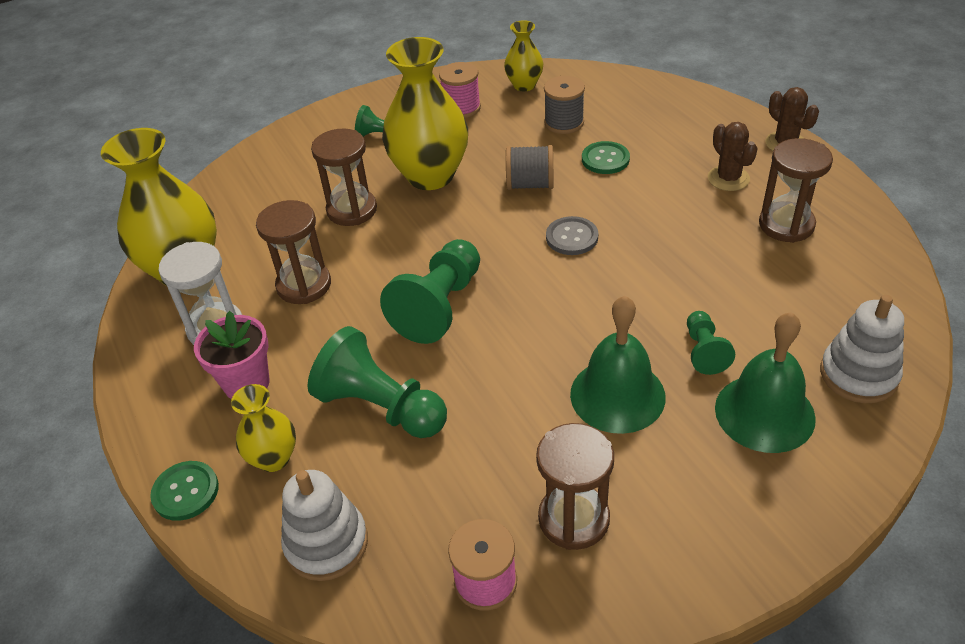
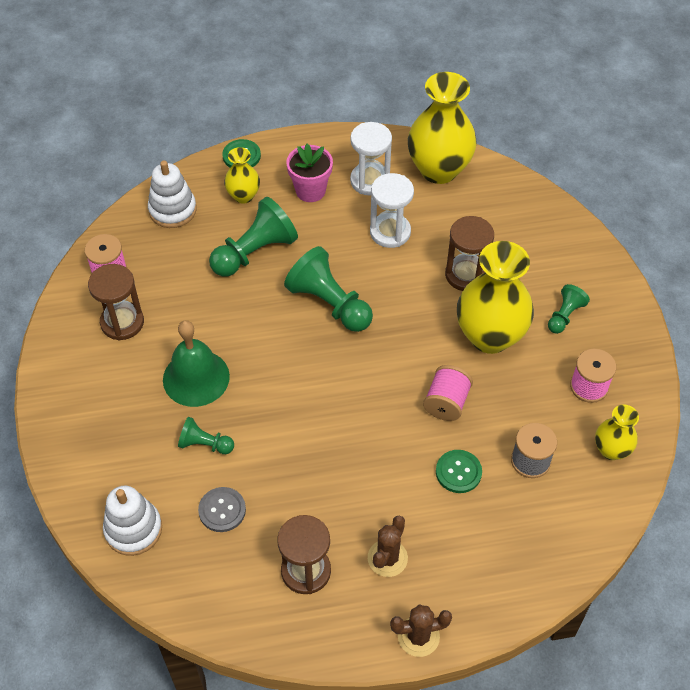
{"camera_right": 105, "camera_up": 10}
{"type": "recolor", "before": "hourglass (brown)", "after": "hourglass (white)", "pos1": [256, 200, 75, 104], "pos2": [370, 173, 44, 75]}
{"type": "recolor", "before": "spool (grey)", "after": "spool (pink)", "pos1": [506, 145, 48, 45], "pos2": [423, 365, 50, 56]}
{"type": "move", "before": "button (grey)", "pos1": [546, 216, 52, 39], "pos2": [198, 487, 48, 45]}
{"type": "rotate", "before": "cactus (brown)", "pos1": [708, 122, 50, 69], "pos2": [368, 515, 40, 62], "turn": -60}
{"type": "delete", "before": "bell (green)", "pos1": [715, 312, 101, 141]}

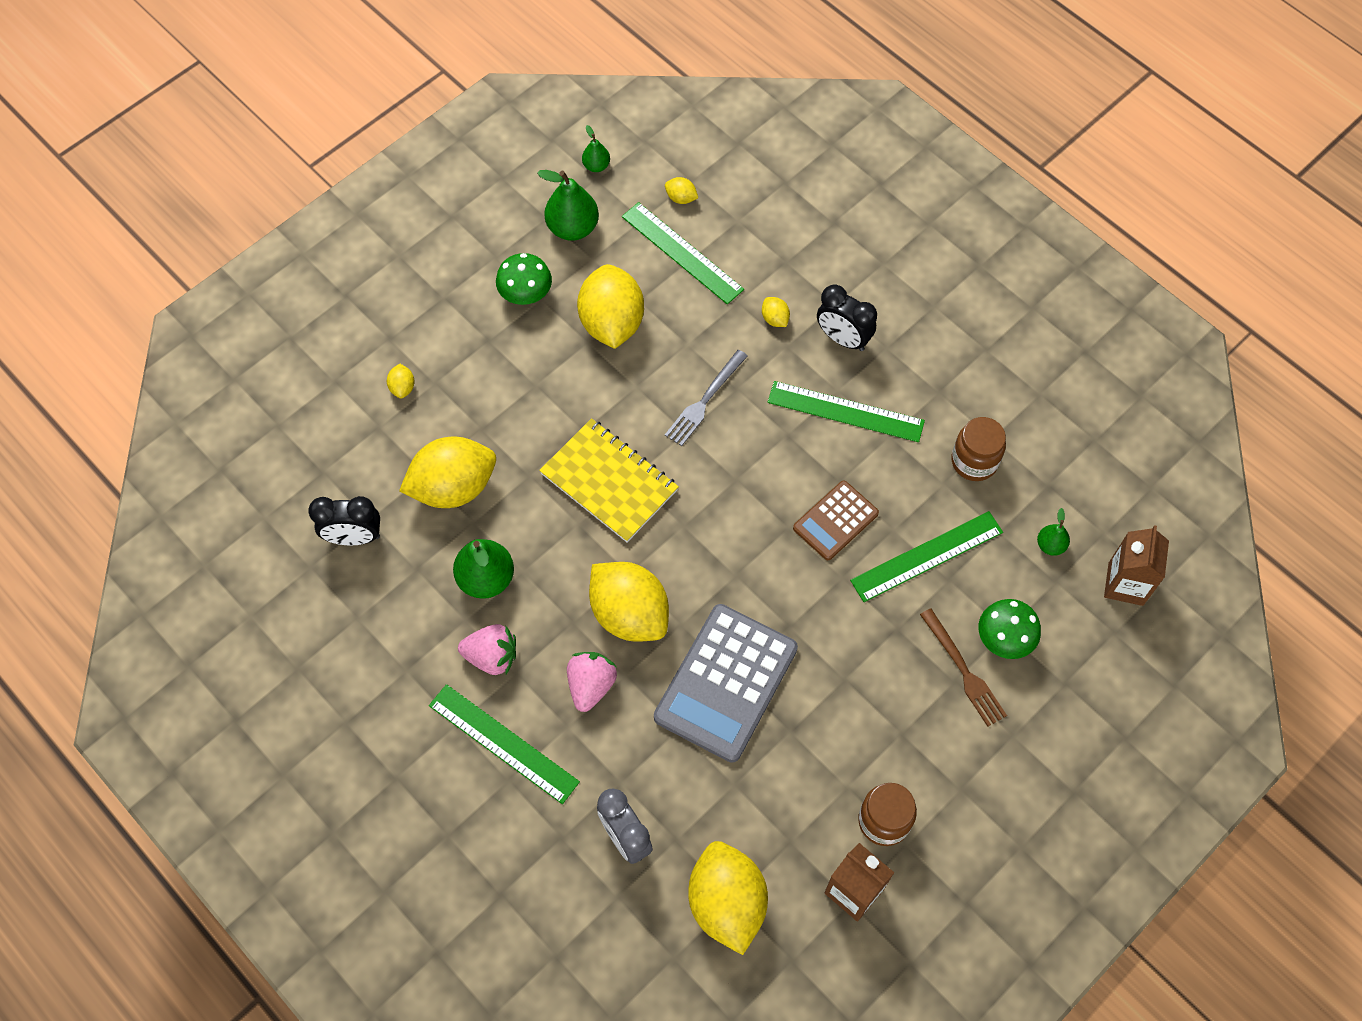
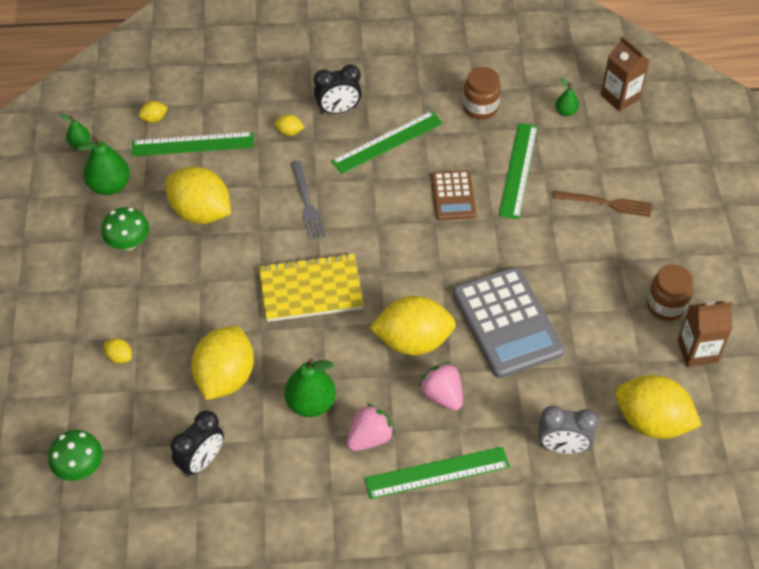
{"camera_right": -50, "camera_up": -10}
{"type": "move", "before": "mushroom (green)", "pos1": [978, 599, 63, 60], "pos2": [48, 430, 55, 51]}

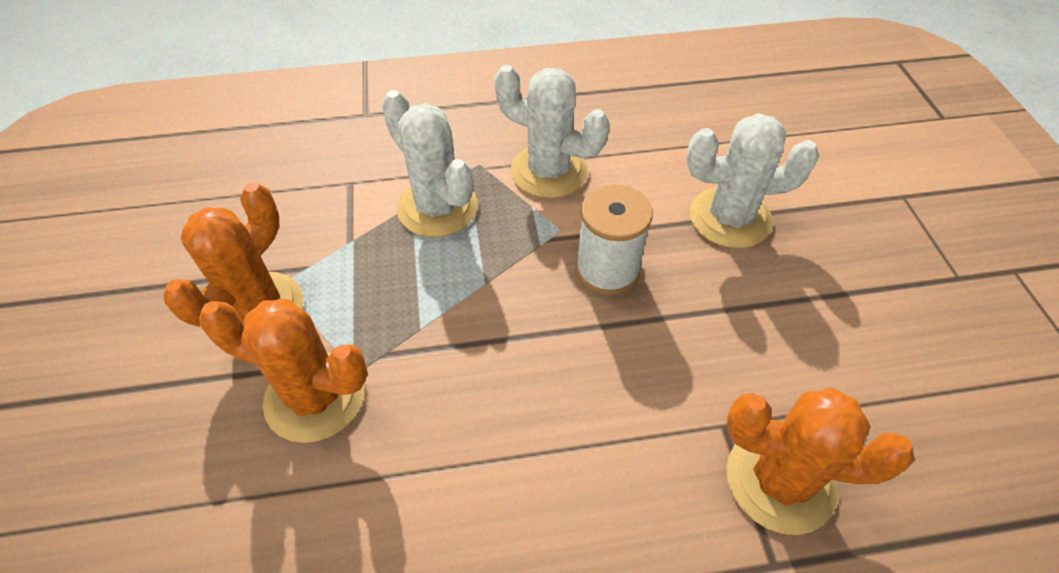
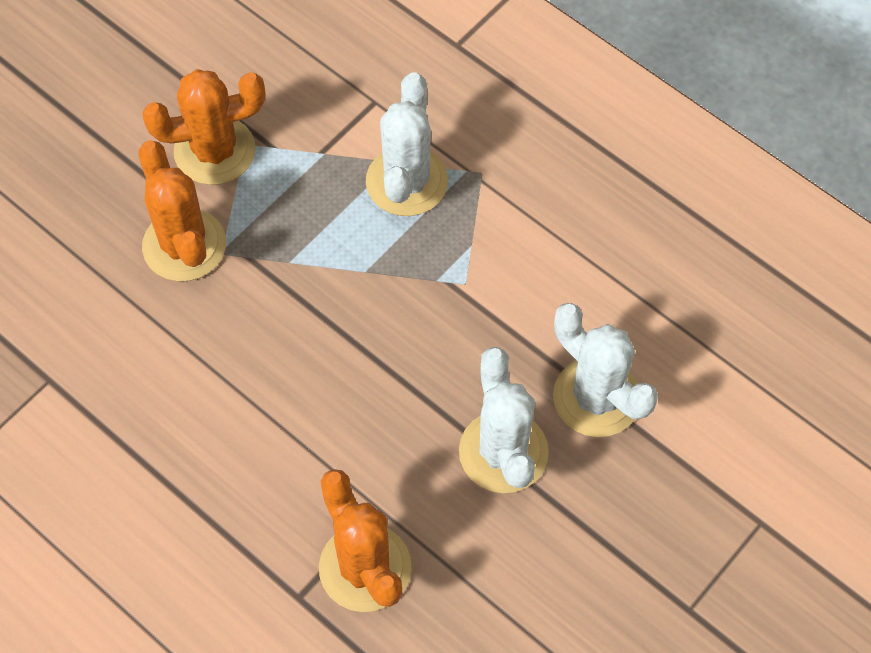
{"camera_right": 50, "camera_up": 10}
{"type": "move", "before": "cactus (white)", "pos1": [494, 65, 116, 133], "pos2": [459, 347, 90, 146]}
{"type": "delete", "before": "spool (white)", "pos1": [576, 184, 77, 112]}

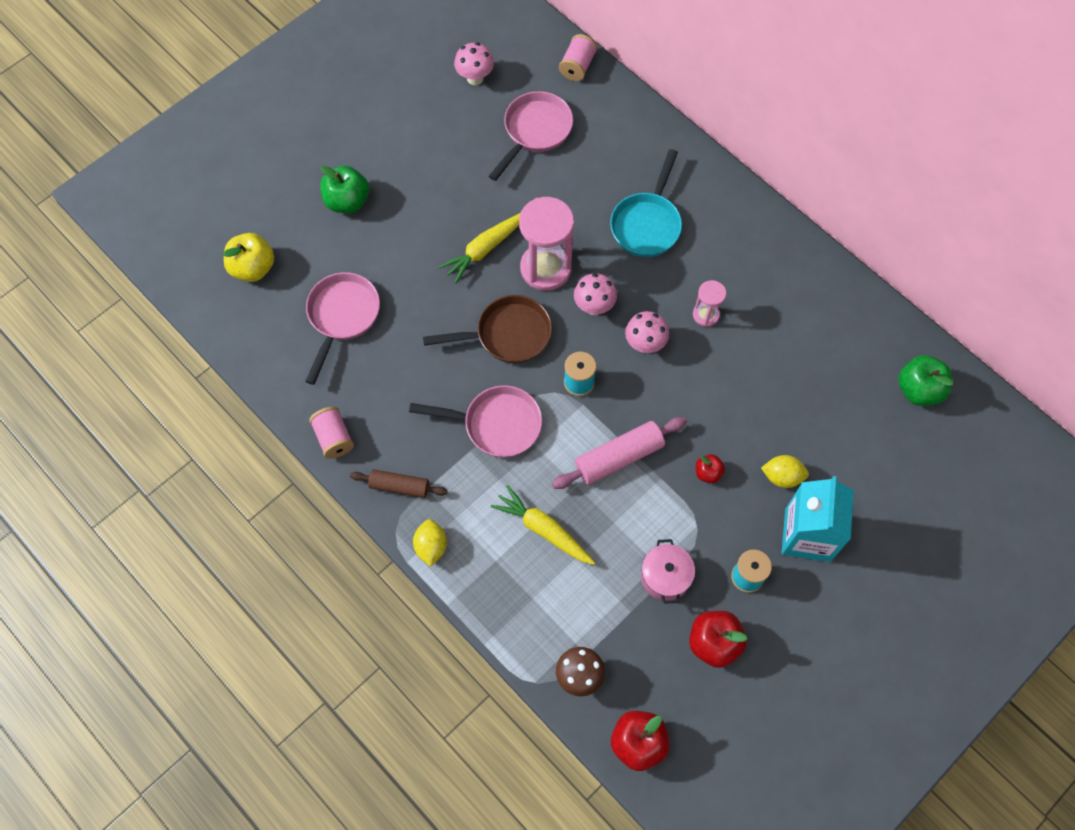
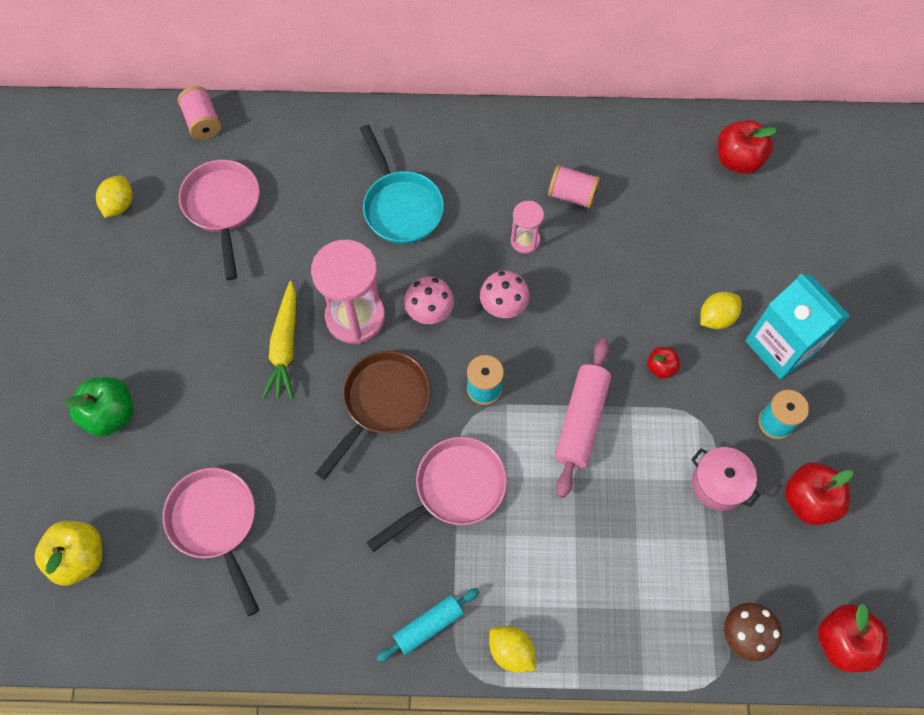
{"camera_right": -45, "camera_up": 0}
{"type": "move", "before": "spool (pink)", "pos1": [309, 407, 45, 52], "pos2": [548, 164, 52, 45]}
{"type": "recolor", "before": "rolling pin (brown)", "after": "rolling pin (turquoise)", "pos1": [350, 469, 98, 29], "pos2": [376, 588, 103, 74]}
{"type": "replace", "before": "mushroom (pink)", "after": "lemon (yellow)", "pos1": [454, 42, 40, 43], "pos2": [96, 175, 36, 43]}
{"type": "delete", "before": "carrot (yellow)", "pos1": [491, 485, 104, 80]}
{"type": "recolor", "before": "apple (green)", "after": "apple (red)", "pos1": [898, 355, 55, 51], "pos2": [717, 120, 60, 54]}

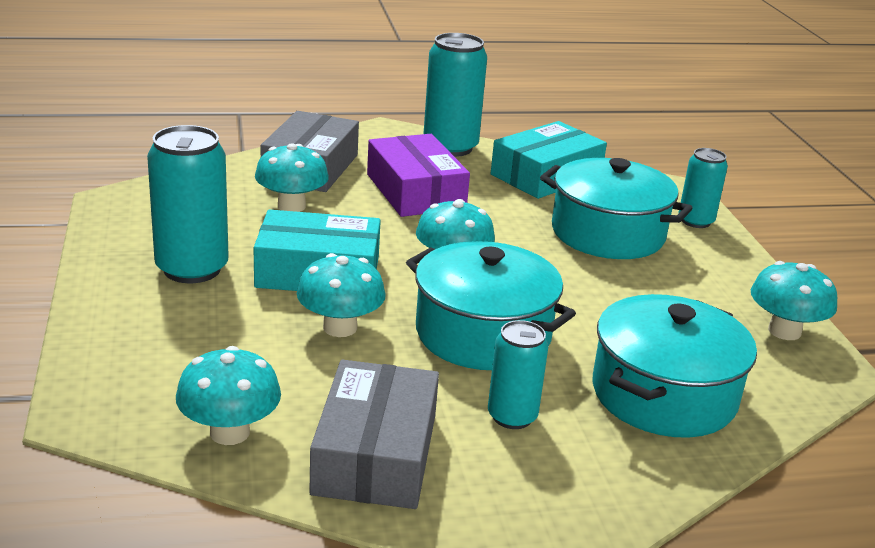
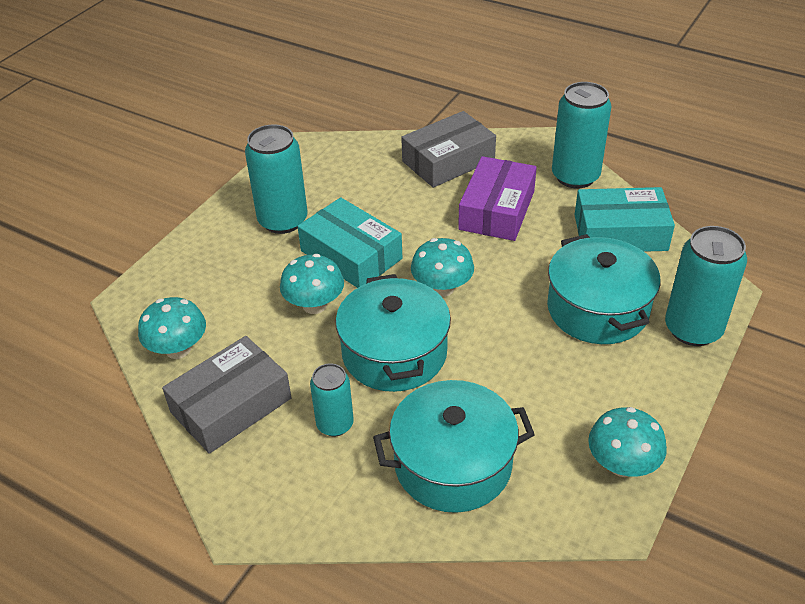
{"camera_right": 45, "camera_up": 15}
{"type": "delete", "before": "mushroom (turquoise)", "pos1": [255, 143, 74, 69]}
{"type": "resize", "before": "can (turquoise)", "pos1": [678, 148, 50, 80], "pos2": [665, 226, 82, 120], "scale": 1.67}

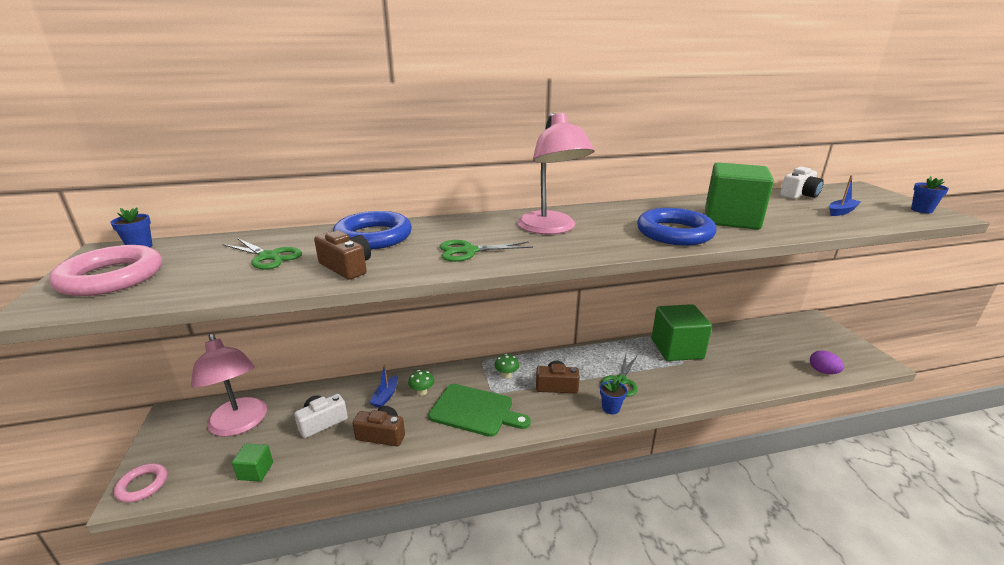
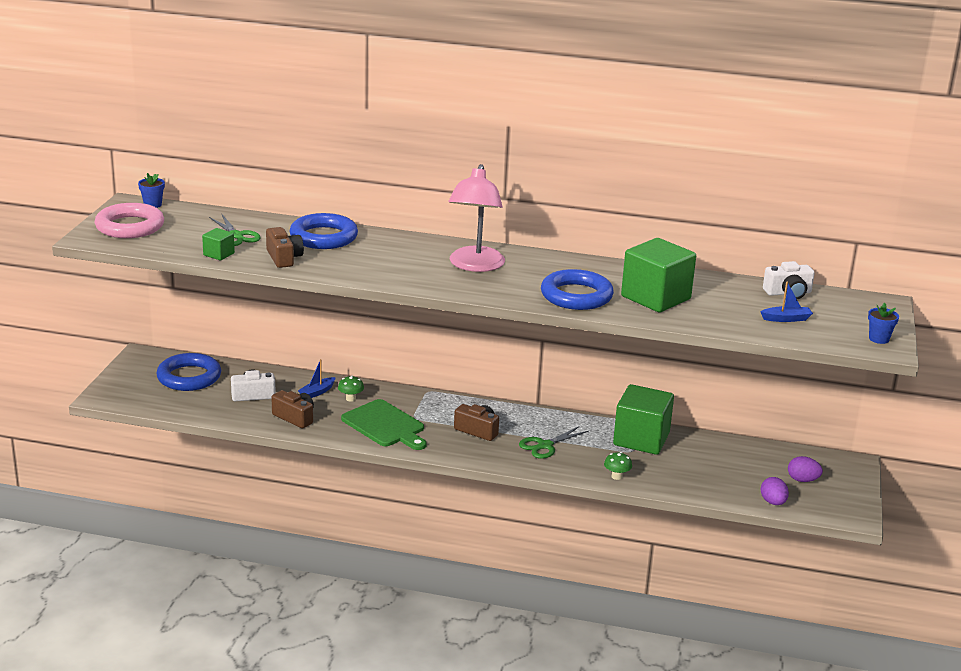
{"camera_right": 25, "camera_up": 0}
{"type": "delete", "before": "ring (pink)", "pos1": [114, 463, 53, 40]}
{"type": "replace", "before": "lamp (pink)", "after": "ring (blue)", "pos1": [191, 334, 76, 103], "pos2": [156, 353, 65, 38]}
{"type": "move", "before": "cube (green)", "pos1": [232, 444, 41, 38], "pos2": [202, 228, 33, 32]}
{"type": "delete", "before": "scissors (green)", "pos1": [440, 240, 93, 22]}
{"type": "move", "before": "mushroom (green)", "pos1": [494, 354, 25, 24], "pos2": [604, 452, 28, 28]}
{"type": "delete", "before": "flower pot (blue)", "pos1": [600, 378, 27, 36]}
{"type": "insert", "after": "egg (purple)", "pos2": [788, 456, 35, 26]}

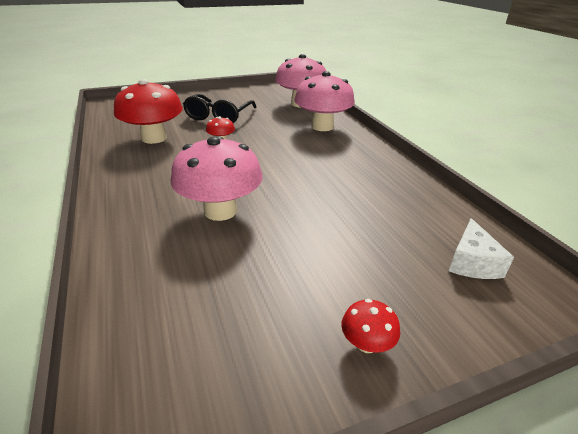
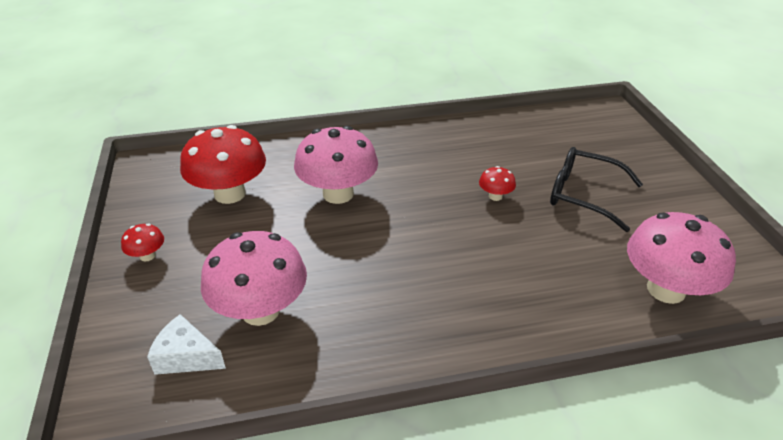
{"camera_right": 100, "camera_up": 5}
{"type": "move", "before": "mushroom (red)", "pos1": [114, 79, 69, 65], "pos2": [180, 125, 86, 79]}
{"type": "move", "before": "mushroom (pink)", "pos1": [294, 71, 61, 60], "pos2": [201, 231, 106, 95]}

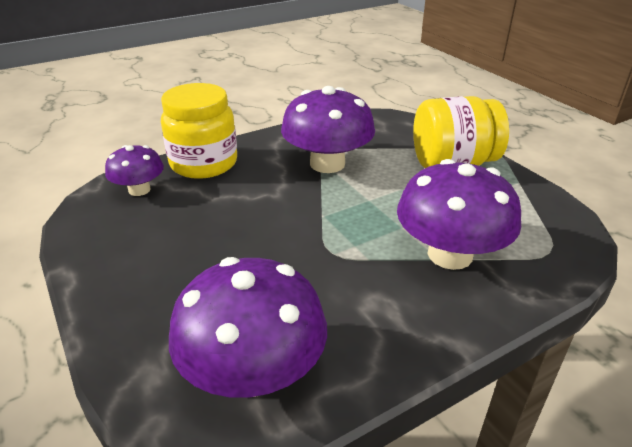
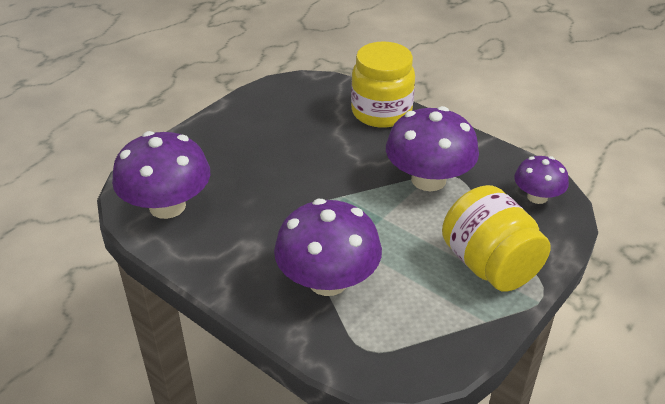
{"camera_right": 70, "camera_up": 5}
{"type": "move", "before": "mushroom (purple)", "pos1": [105, 145, 59, 51], "pos2": [514, 156, 55, 48]}

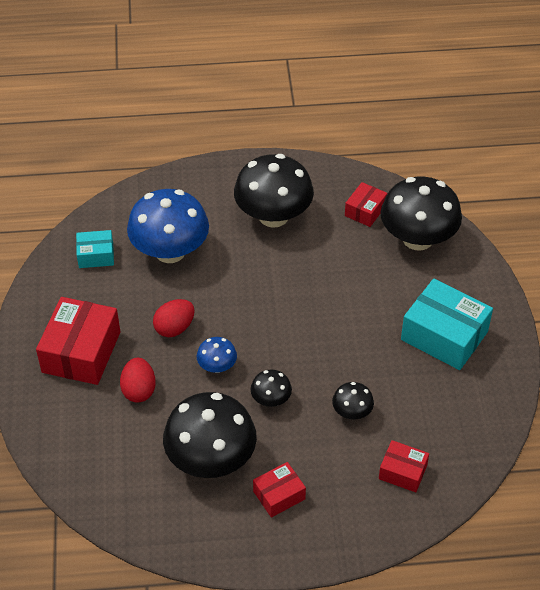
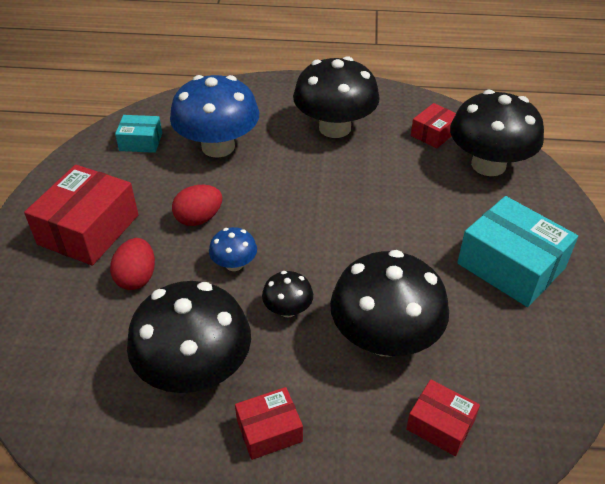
{"camera_right": 10, "camera_up": -5}
{"type": "resize", "before": "mushroom (black)", "pos1": [332, 382, 42, 37], "pos2": [330, 250, 119, 107], "scale": 2.16}

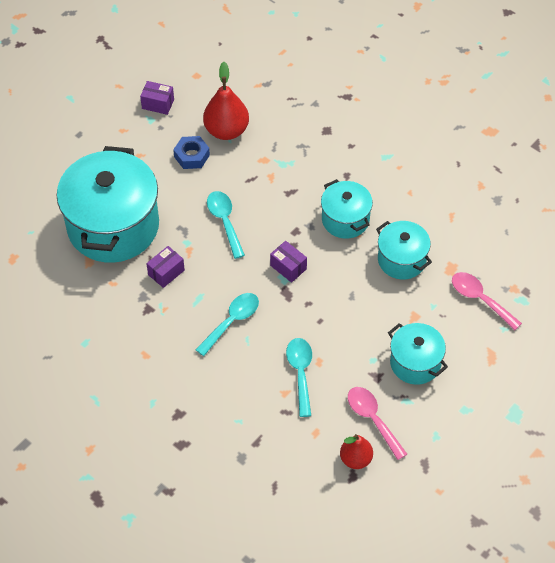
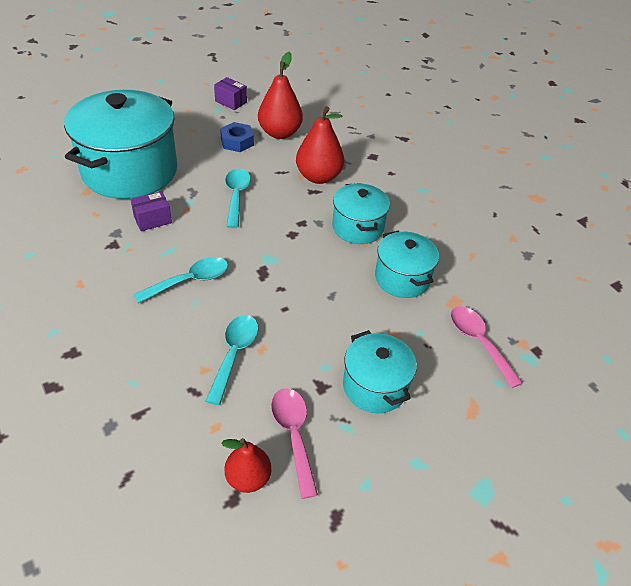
{"camera_right": 15, "camera_up": -10}
{"type": "delete", "before": "box (purple)", "pos1": [270, 241, 37, 42]}
{"type": "insert", "after": "pear (red)", "pos2": [296, 106, 48, 78]}

